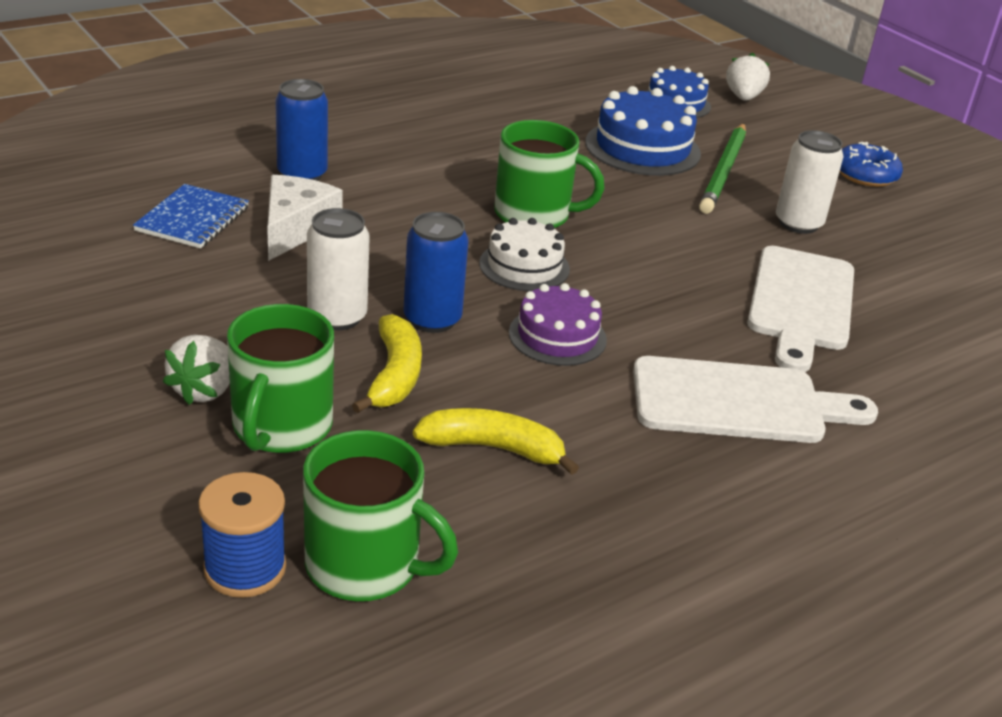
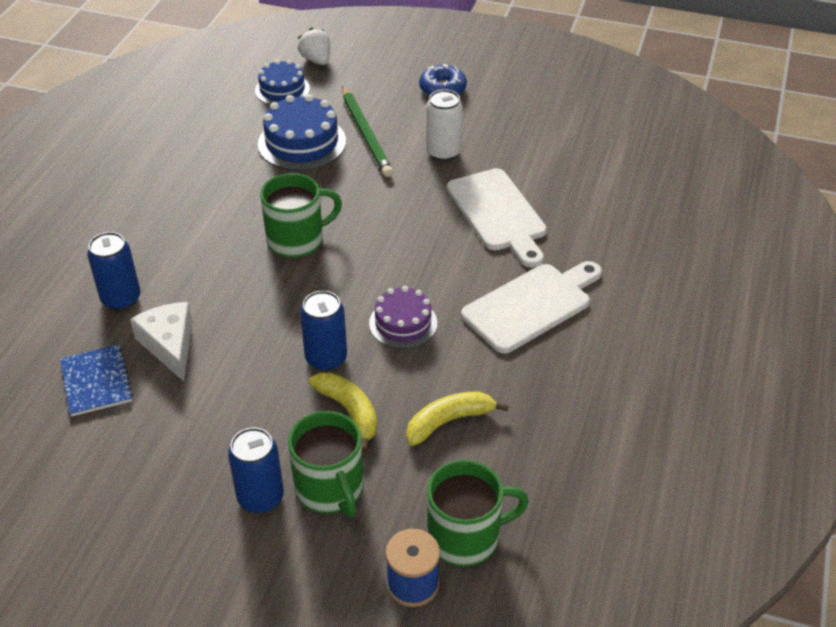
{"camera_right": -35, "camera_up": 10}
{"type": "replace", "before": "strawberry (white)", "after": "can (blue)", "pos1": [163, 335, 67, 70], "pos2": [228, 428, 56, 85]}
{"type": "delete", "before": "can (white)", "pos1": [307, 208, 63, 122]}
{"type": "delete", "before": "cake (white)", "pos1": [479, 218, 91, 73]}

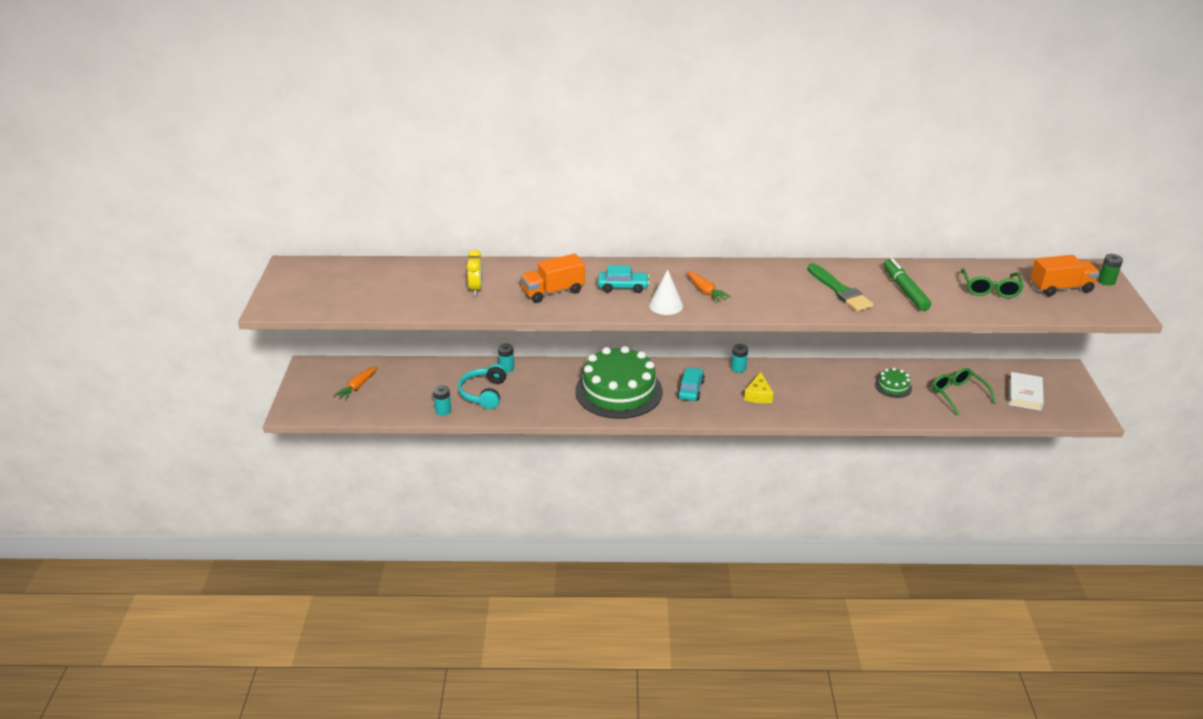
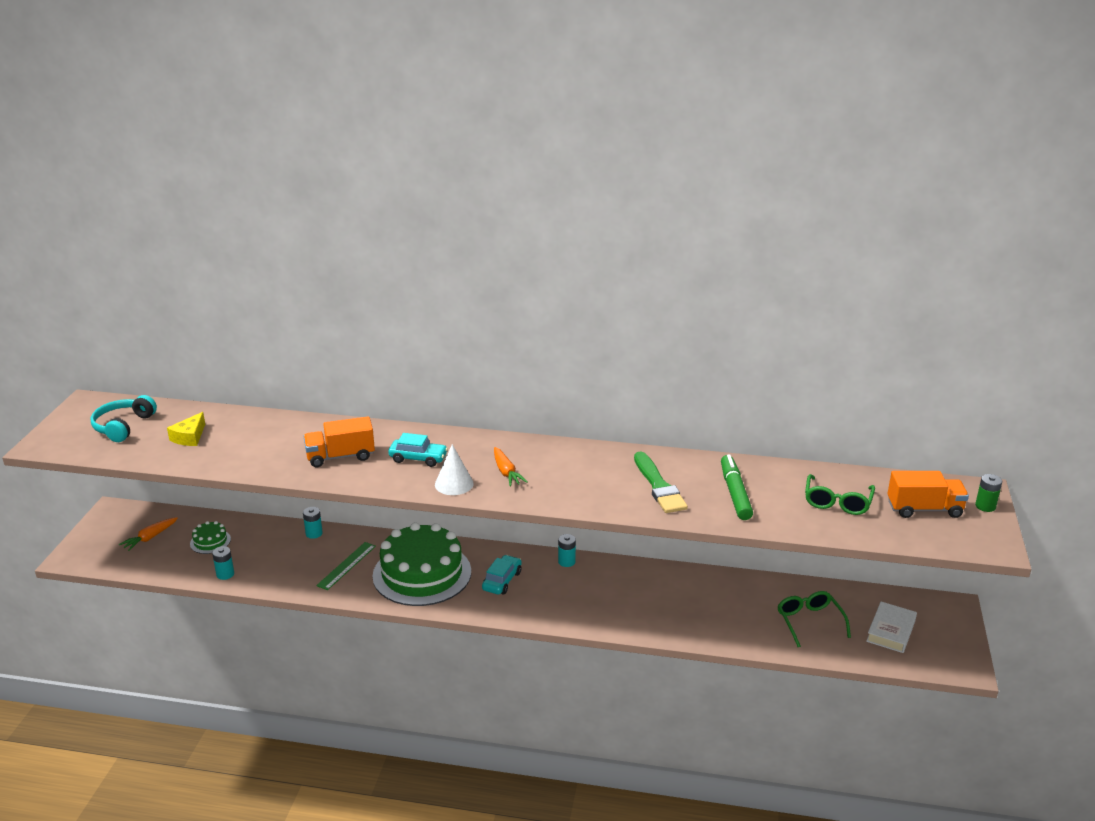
{"camera_right": 10, "camera_up": -5}
{"type": "move", "before": "headphones (turquoise)", "pos1": [458, 364, 49, 45], "pos2": [91, 395, 66, 47]}
{"type": "delete", "before": "clock (yellow)", "pos1": [466, 250, 17, 46]}
{"type": "move", "before": "cheese (yellow)", "pos1": [744, 372, 29, 31], "pos2": [167, 412, 38, 34]}
{"type": "move", "before": "cake (green)", "pos1": [875, 368, 37, 30], "pos2": [190, 521, 41, 33]}
{"type": "insert", "after": "ruler (green)", "pos2": [316, 542, 60, 48]}

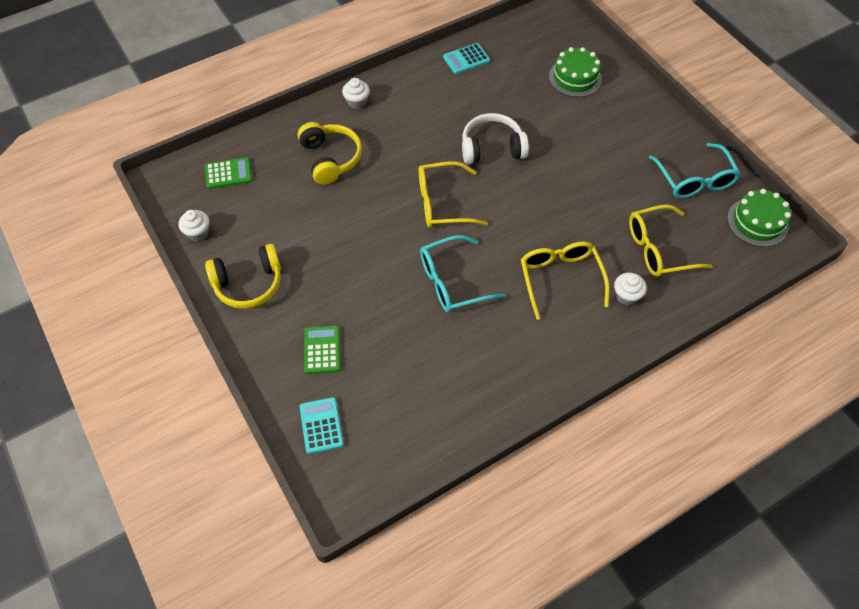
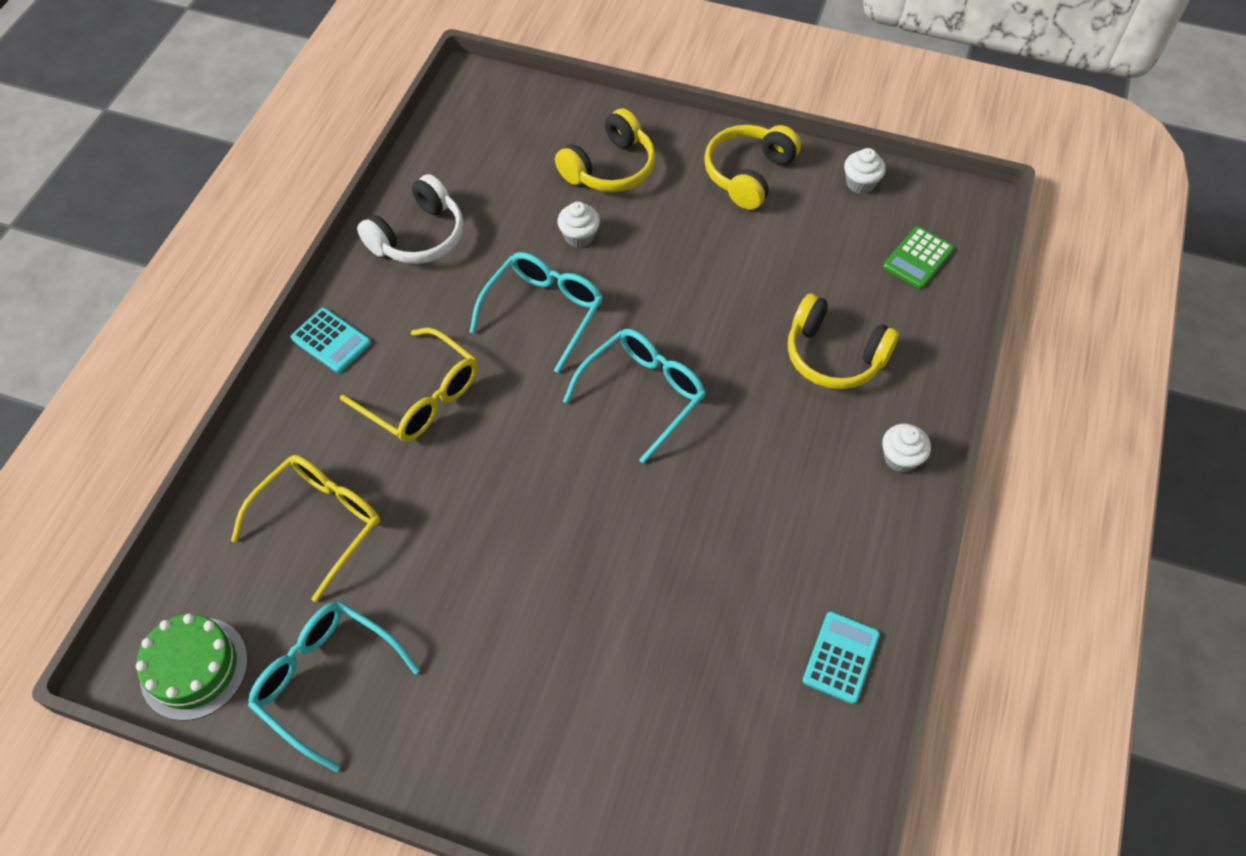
{"camera_right": 140, "camera_up": 0}
{"type": "move", "before": "calculator (turquoise)", "pos1": [299, 397, 45, 57], "pos2": [291, 308, 80, 65]}
{"type": "replace", "before": "calculator (green)", "after": "headphones (yellow)", "pos1": [304, 325, 36, 49], "pos2": [555, 108, 101, 84]}
{"type": "recolor", "before": "glasses (yellow)", "after": "glasses (turquoise)", "pos1": [419, 162, 69, 66], "pos2": [563, 329, 143, 135]}
{"type": "move", "before": "headphones (white)", "pos1": [462, 113, 67, 51], "pos2": [357, 174, 106, 90]}
{"type": "delete", "before": "cake (green)", "pos1": [549, 47, 53, 50]}
{"type": "move", "before": "cupcake (white)", "pos1": [614, 273, 33, 32], "pos2": [557, 202, 43, 46]}

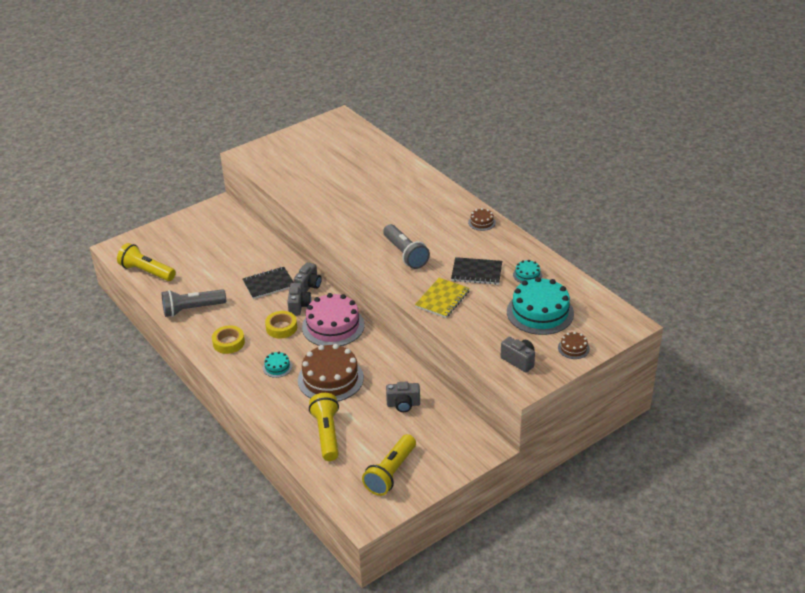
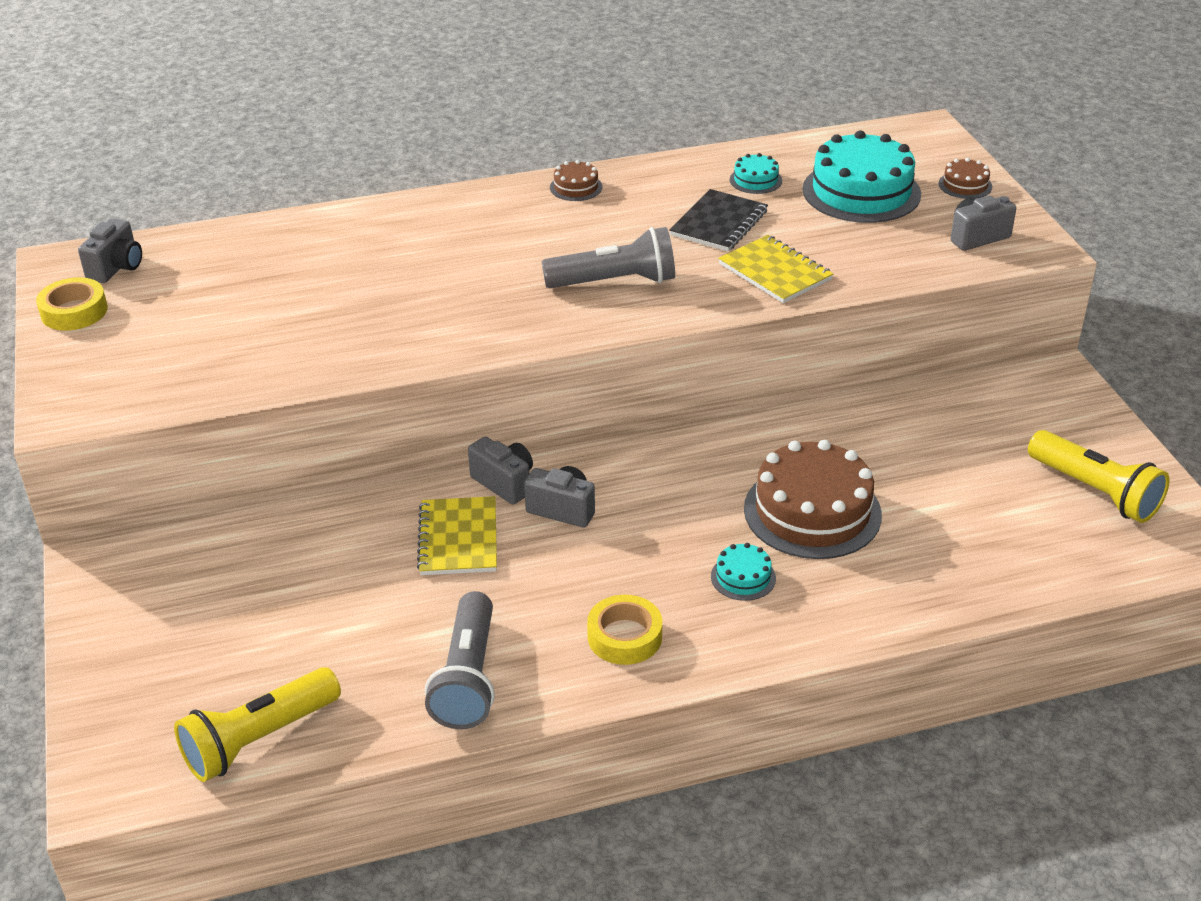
{"camera_right": -70, "camera_up": 0}
{"type": "recolor", "before": "notebook (black)", "after": "notebook (yellow)", "pos1": [243, 267, 51, 32], "pos2": [417, 496, 80, 79]}
{"type": "move", "before": "tape (yellow)", "pos1": [265, 311, 32, 27], "pos2": [36, 277, 72, 53]}
{"type": "delete", "before": "cake (pink)", "pos1": [302, 293, 62, 53]}
{"type": "delete", "before": "flashlight (yellow)", "pos1": [309, 393, 30, 68]}
{"type": "move", "before": "camera (grey)", "pos1": [386, 382, 34, 30], "pos2": [78, 218, 64, 65]}

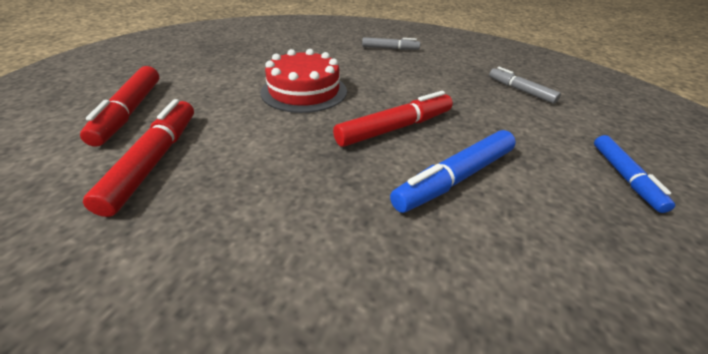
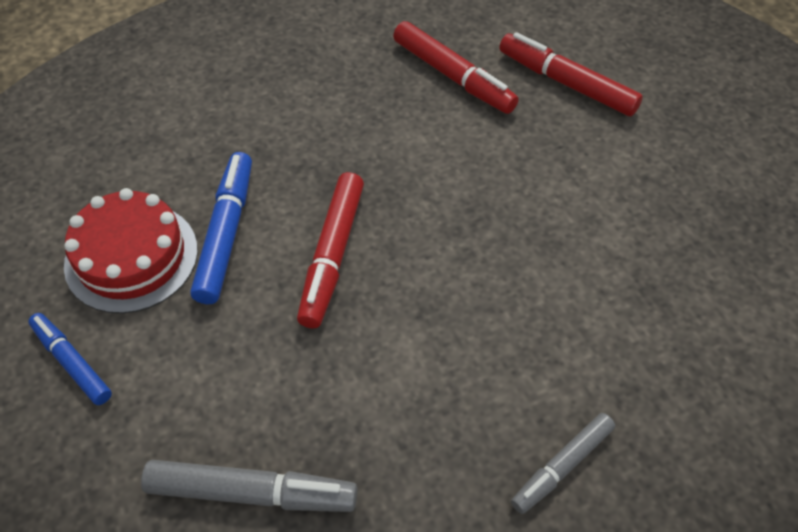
{"camera_right": 135, "camera_up": 15}
{"type": "move", "before": "cake (red)", "pos1": [260, 49, 87, 64], "pos2": [64, 188, 134, 126]}
{"type": "resize", "before": "marker (grey)", "pos1": [489, 67, 72, 37], "pos2": [141, 460, 217, 52], "scale": 1.53}

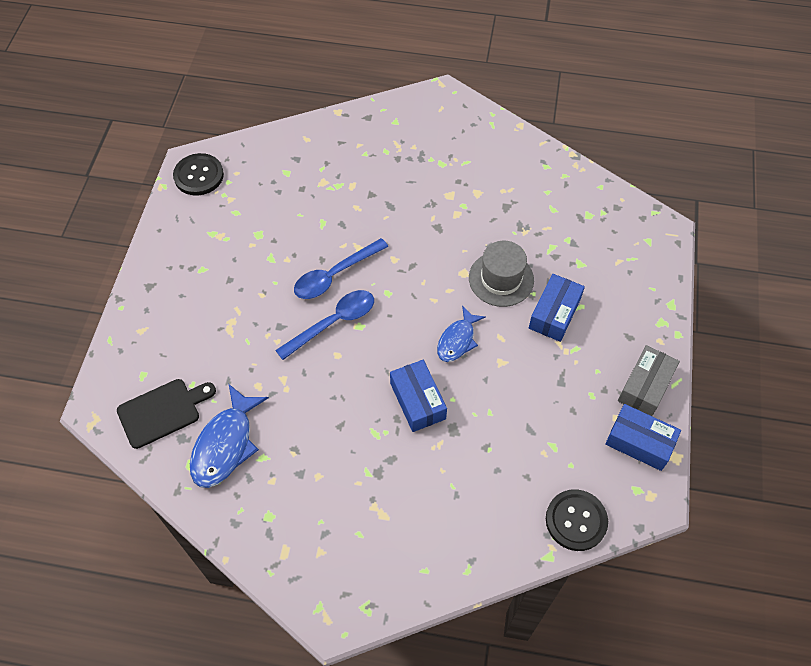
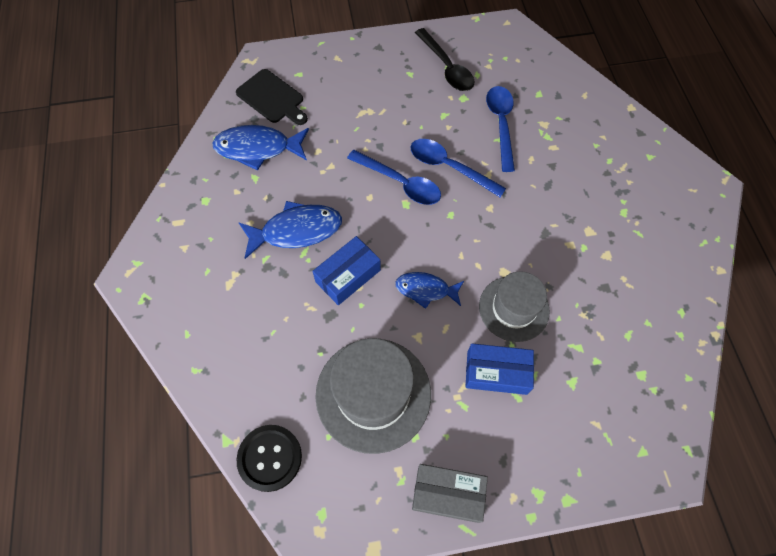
{"camera_right": 70, "camera_up": 5}
{"type": "delete", "before": "button (black)", "pos1": [173, 153, 51, 43]}
{"type": "delete", "before": "box (blue)", "pos1": [605, 404, 76, 67]}
{"type": "insert", "after": "fish (blue)", "pos2": [238, 201, 104, 58]}
{"type": "insert", "after": "hat (grey)", "pos2": [315, 338, 116, 116]}
{"type": "insert", "after": "spoon (black)", "pos2": [415, 28, 59, 63]}
{"type": "insert", "after": "spoon (blue)", "pos2": [486, 86, 29, 86]}

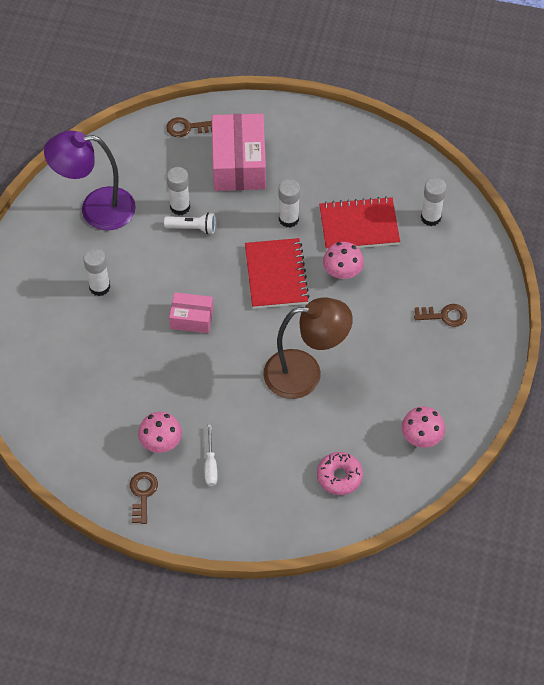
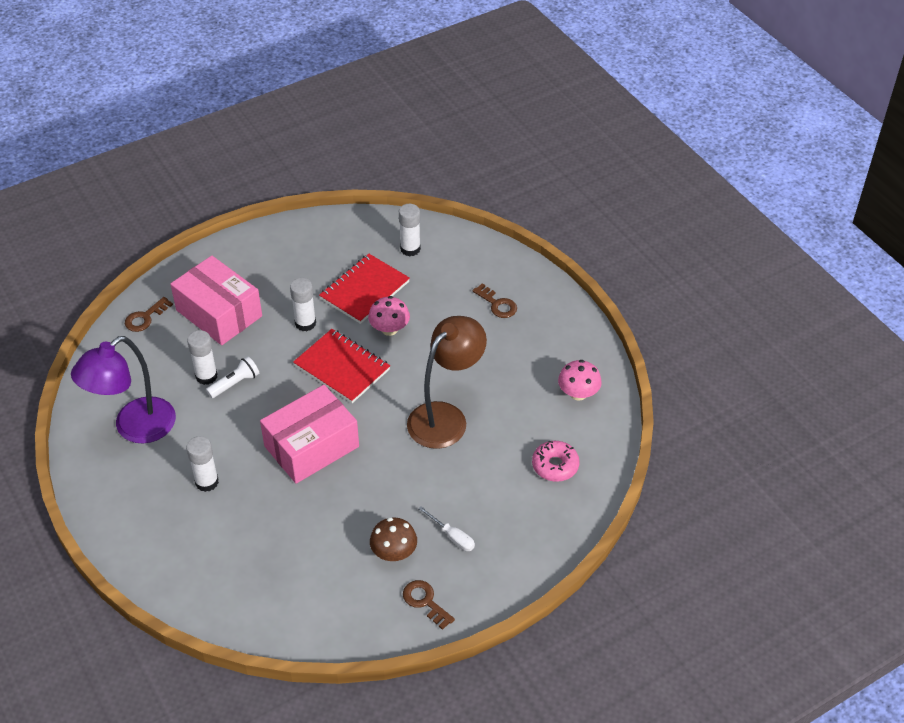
{"camera_right": -45, "camera_up": -10}
{"type": "recolor", "before": "mushroom (pink)", "after": "mushroom (brown)", "pos1": [138, 412, 44, 41], "pos2": [370, 517, 47, 44]}
{"type": "resize", "before": "box (pink)", "pos1": [169, 292, 44, 41], "pos2": [260, 385, 99, 99], "scale": 1.82}
{"type": "rotate", "before": "key (brown)", "pos1": [414, 304, 53, 23], "pos2": [472, 283, 45, 35], "turn": 90}

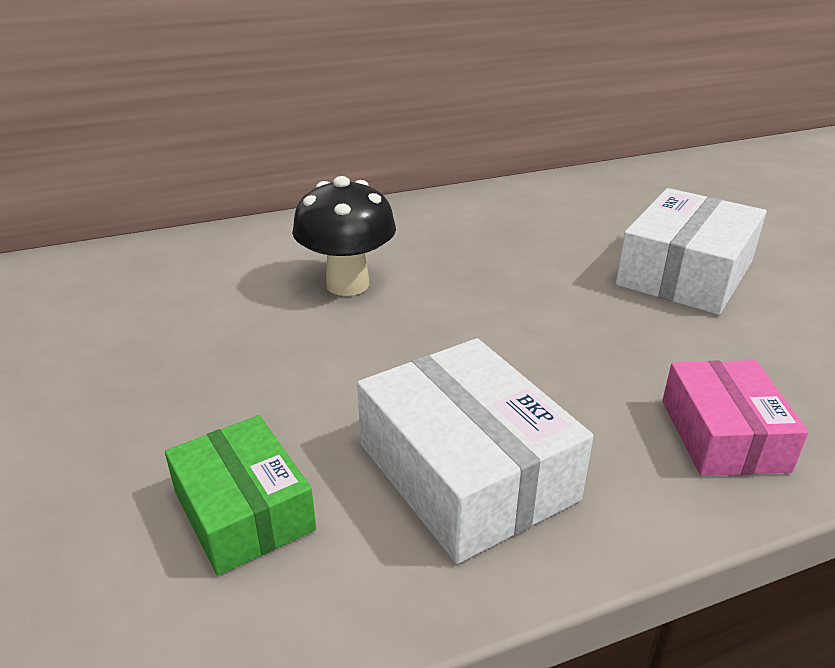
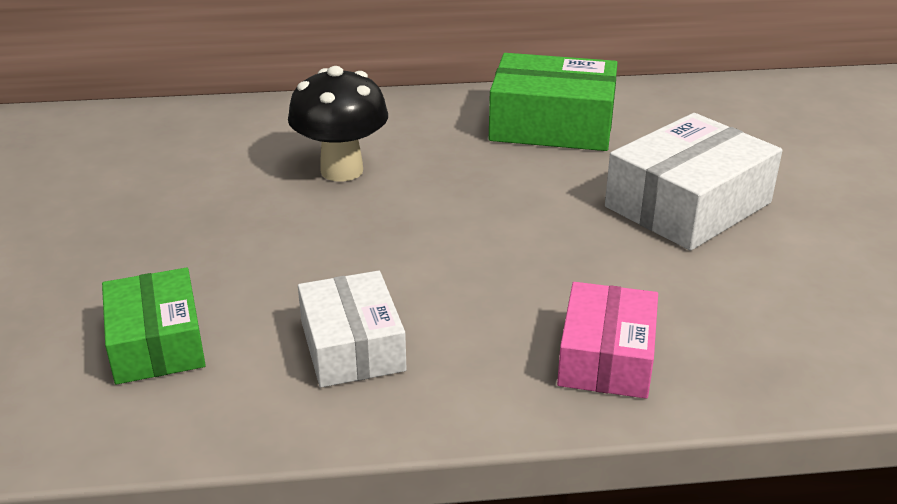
{"camera_right": 15, "camera_up": 0}
{"type": "resize", "before": "box (white)", "pos1": [357, 338, 236, 226], "pos2": [298, 271, 108, 116], "scale": 0.65}
{"type": "insert", "after": "box (green)", "pos2": [489, 53, 129, 98]}

